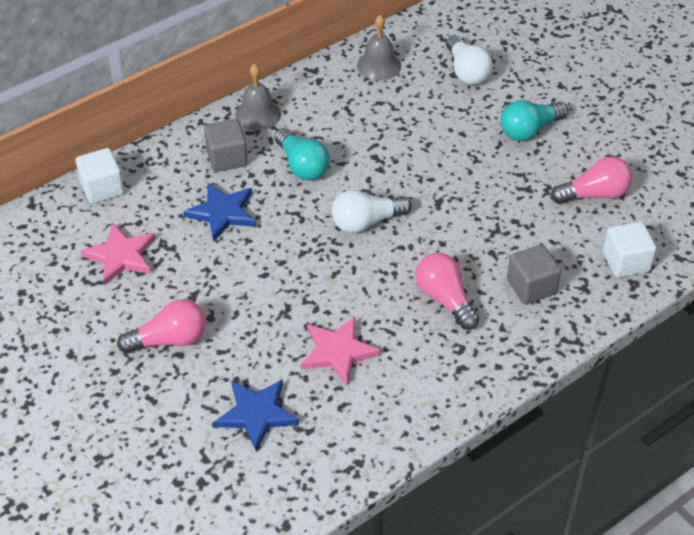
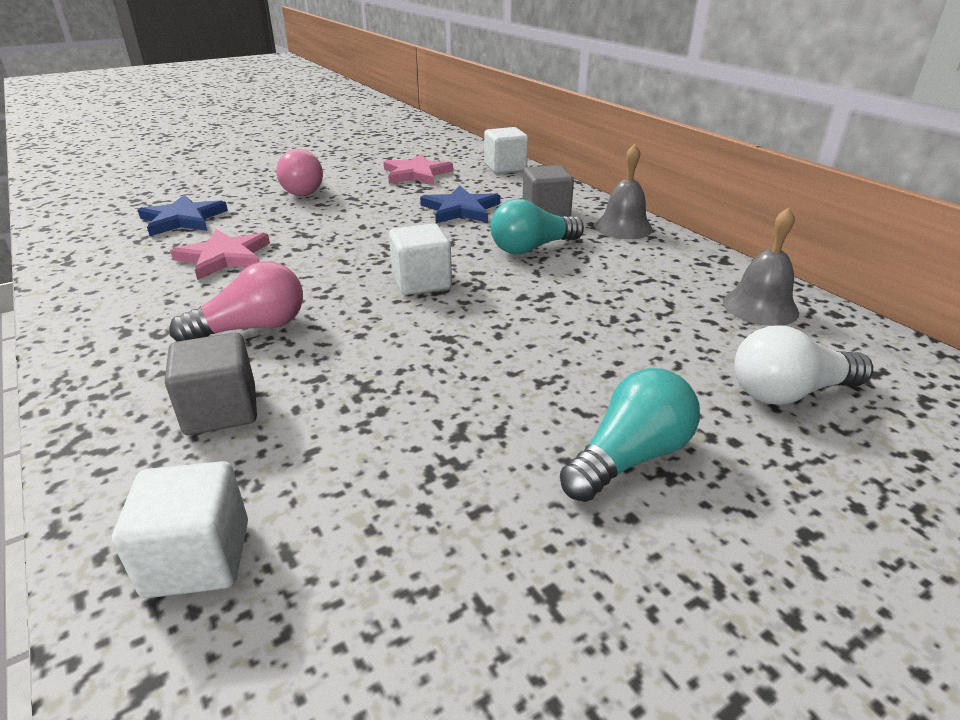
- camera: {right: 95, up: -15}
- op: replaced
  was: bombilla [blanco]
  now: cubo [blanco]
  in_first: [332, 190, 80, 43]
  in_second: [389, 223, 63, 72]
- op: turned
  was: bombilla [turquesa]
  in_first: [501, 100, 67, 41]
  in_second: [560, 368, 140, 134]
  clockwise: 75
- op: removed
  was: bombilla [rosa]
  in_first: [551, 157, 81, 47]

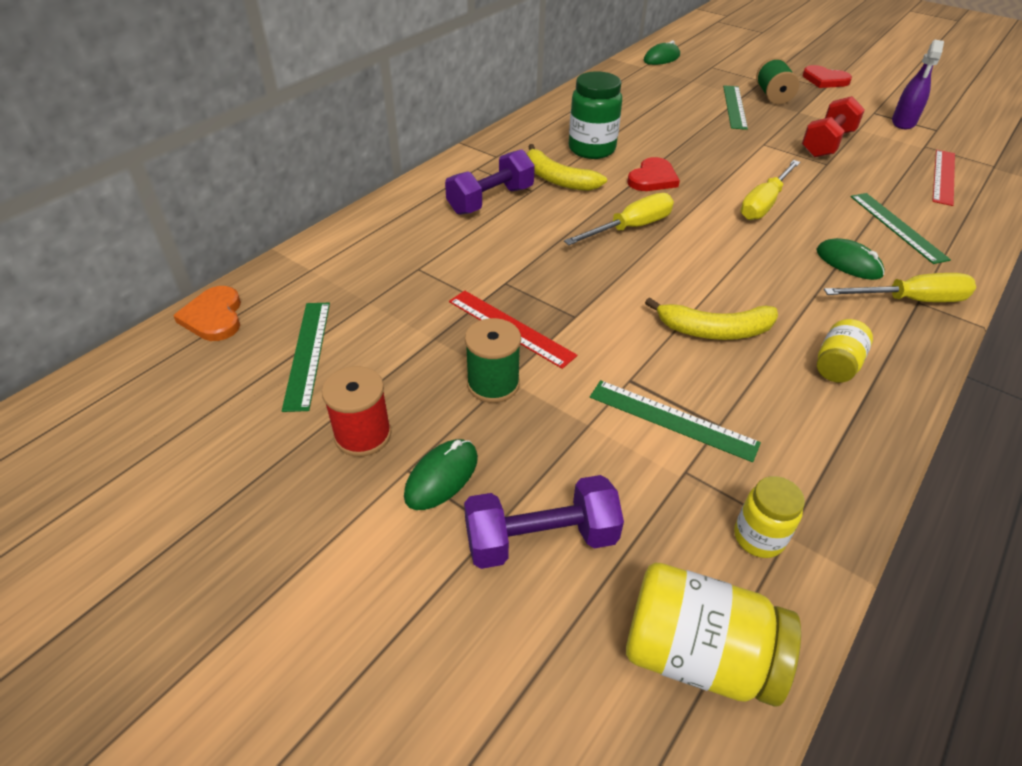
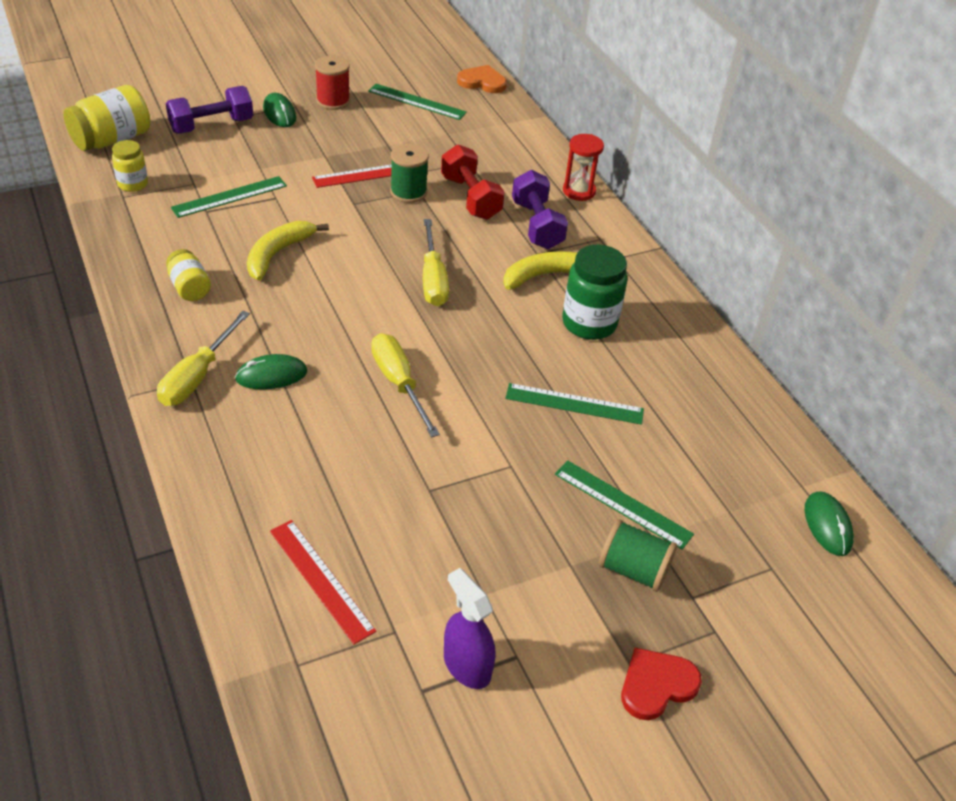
- camera: {right: 115, up: 0}
- op: turned
  was: mancuerna [morado]
  in_first: [464, 475, 160, 94]
  in_second: [166, 86, 87, 48]
  clockwise: 45
- op: moved
  was: carrete [verde]
  in_first: [465, 318, 56, 85]
  in_second: [390, 144, 39, 59]
- op: moved
  was: mancuerna [rojo]
  in_first: [802, 96, 63, 62]
  in_second: [441, 144, 64, 76]
- op: moved
  was: regla [verde]
  in_first: [851, 193, 100, 71]
  in_second: [505, 383, 139, 42]
- op: added
  now: reloj de arena [rojo]
  in_second: [563, 134, 41, 67]
- op: removed
  was: corazón [rojo]
  in_first: [627, 157, 53, 34]

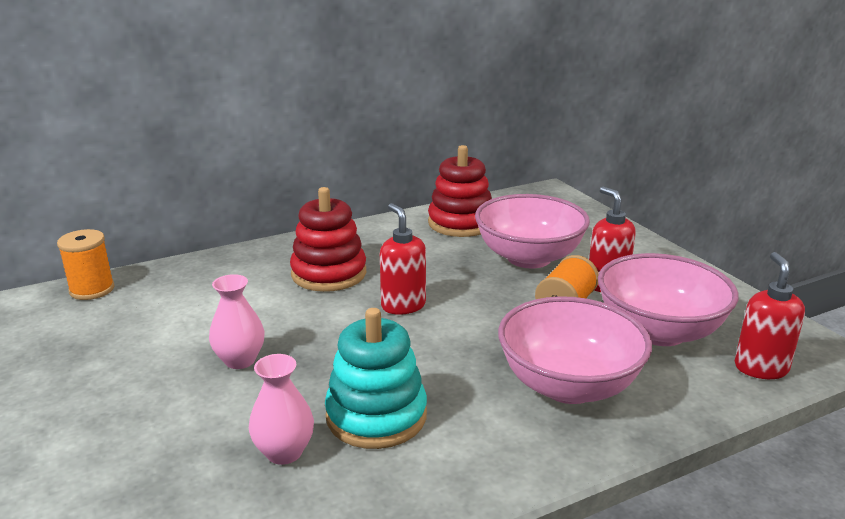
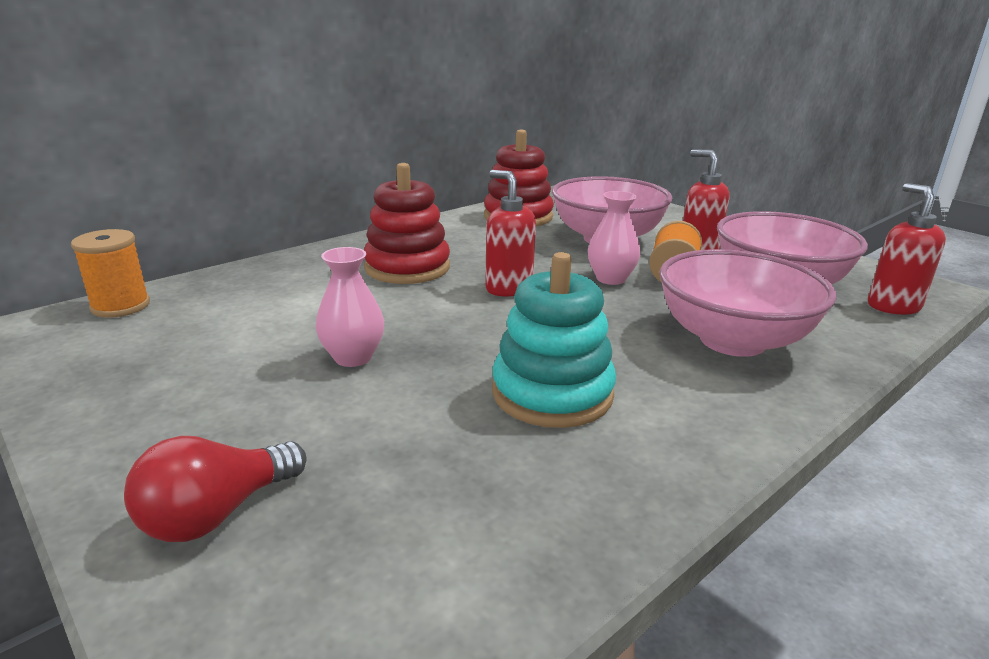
- camera: {right: -15, up: 0}
- op: added
  now: bombilla [rojo]
  in_second: [124, 436, 182, 106]
- op: moved
  was: florero [rosa]
  in_first: [249, 354, 65, 111]
  in_second: [588, 191, 53, 94]

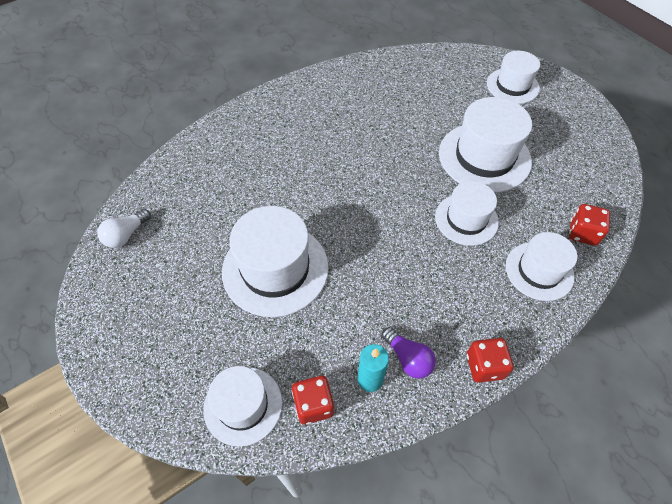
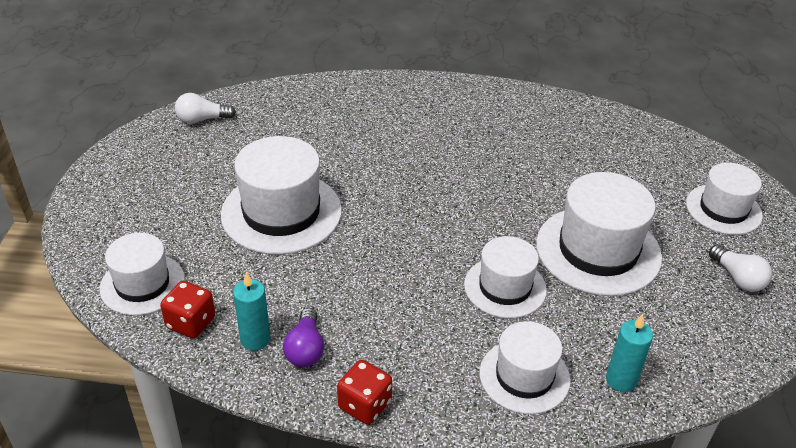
- camera: {right: 40, up: -15}
- op: replaced
  was: dado [rojo]
  now: vela [turquesa]
  in_first: [569, 204, 41, 42]
  in_second: [606, 314, 47, 78]
- op: added
  now: bombilla [blanco]
  in_second: [709, 245, 63, 47]

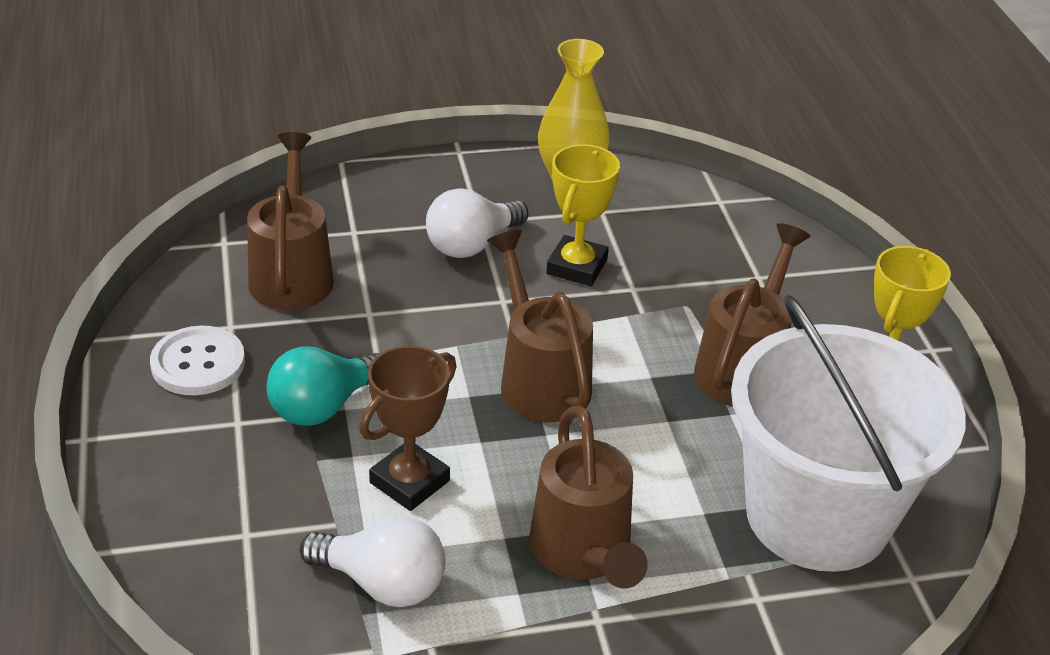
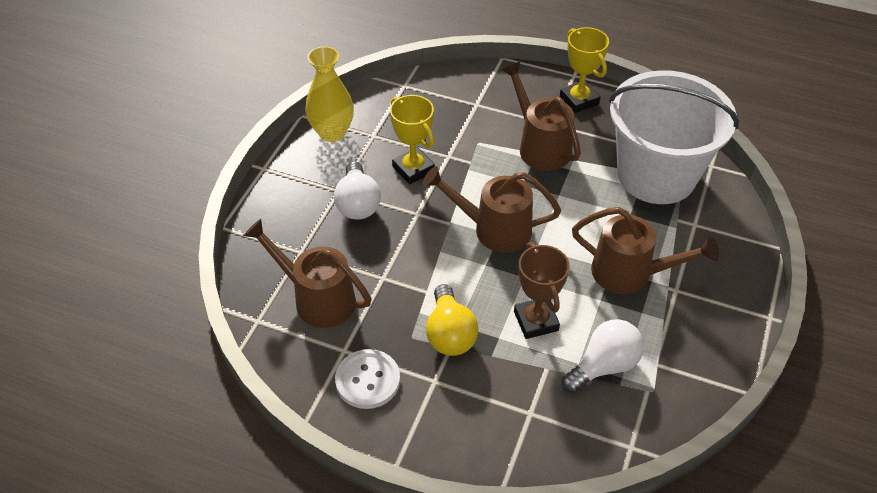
- camera: {right: -55, up: 10}
- op: recoloured
  was: bombilla [turquesa]
  now: bombilla [amarillo]
  in_first: [266, 346, 114, 80]
  in_second: [426, 284, 53, 72]

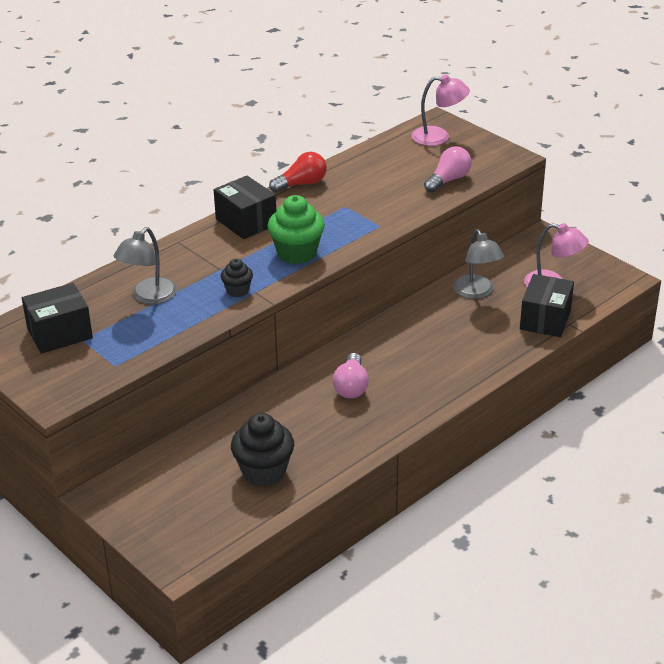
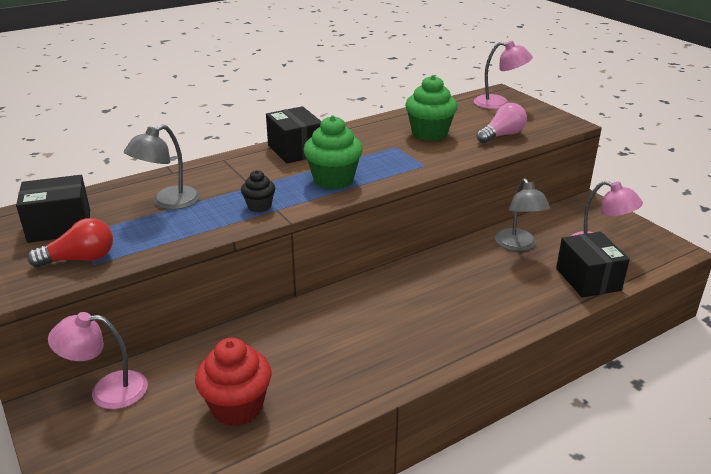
- camera: {right: 10, up: -5}
- op: moved
  was: bombilla [rojo]
  in_first: [269, 152, 58, 41]
  in_second: [28, 218, 85, 49]
- op: added
  now: lámpara [rosa]
  in_second: [48, 312, 100, 97]
- op: recoloured
  was: magdalena [negro]
  now: magdalena [rojo]
  in_first: [231, 413, 63, 74]
  in_second: [195, 338, 76, 88]
- op: added
  now: magdalena [verde]
  in_second: [405, 75, 53, 66]
- op: turned
  was: caja [negro]
  in_first: [520, 274, 54, 63]
  in_second: [556, 232, 74, 66]
  clockwise: -45
- op: removed
  was: bombilla [rosa]
  in_first: [333, 353, 36, 45]

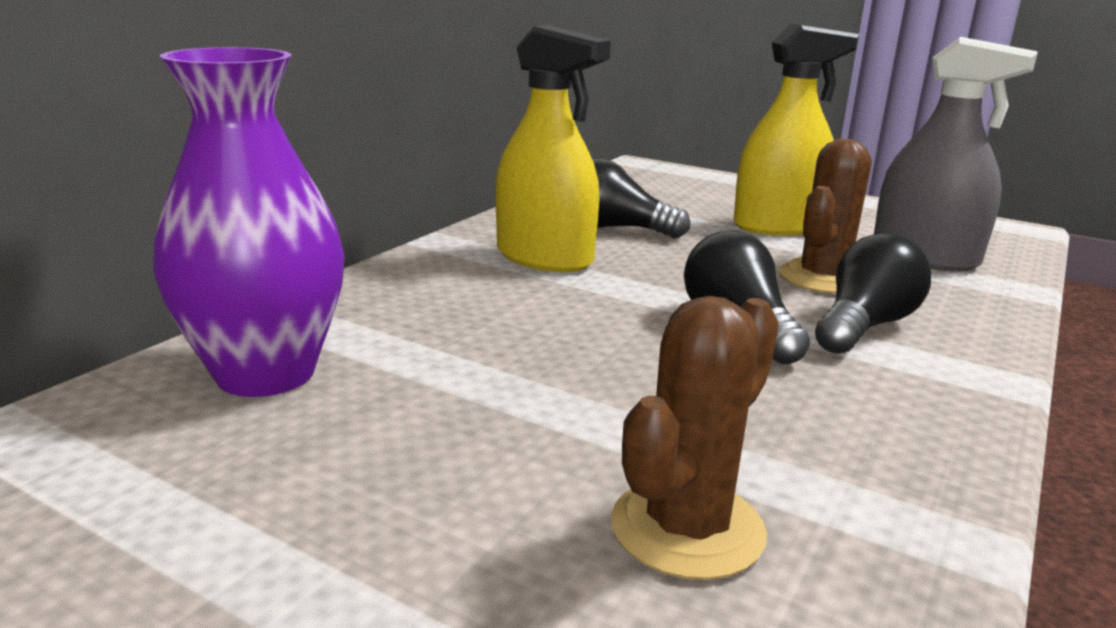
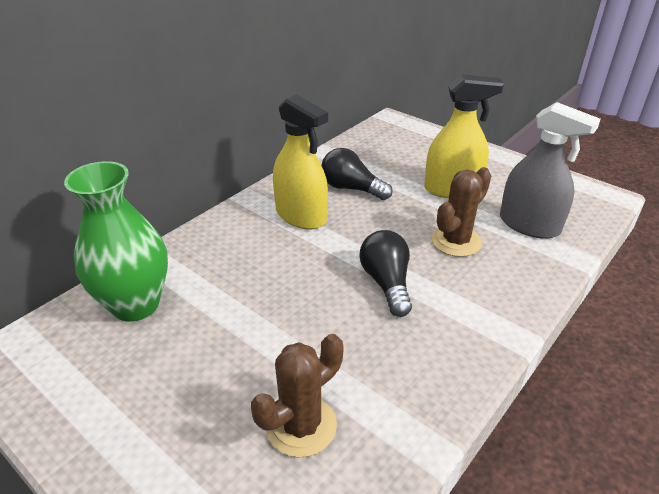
- camera: {right: 10, up: 15}
- op: recoloured
  was: florero [morado]
  now: florero [verde]
  in_first: [153, 47, 192, 350]
  in_second: [64, 161, 104, 161]
- op: removed
  was: bombilla [negro]
  in_first: [815, 233, 116, 121]

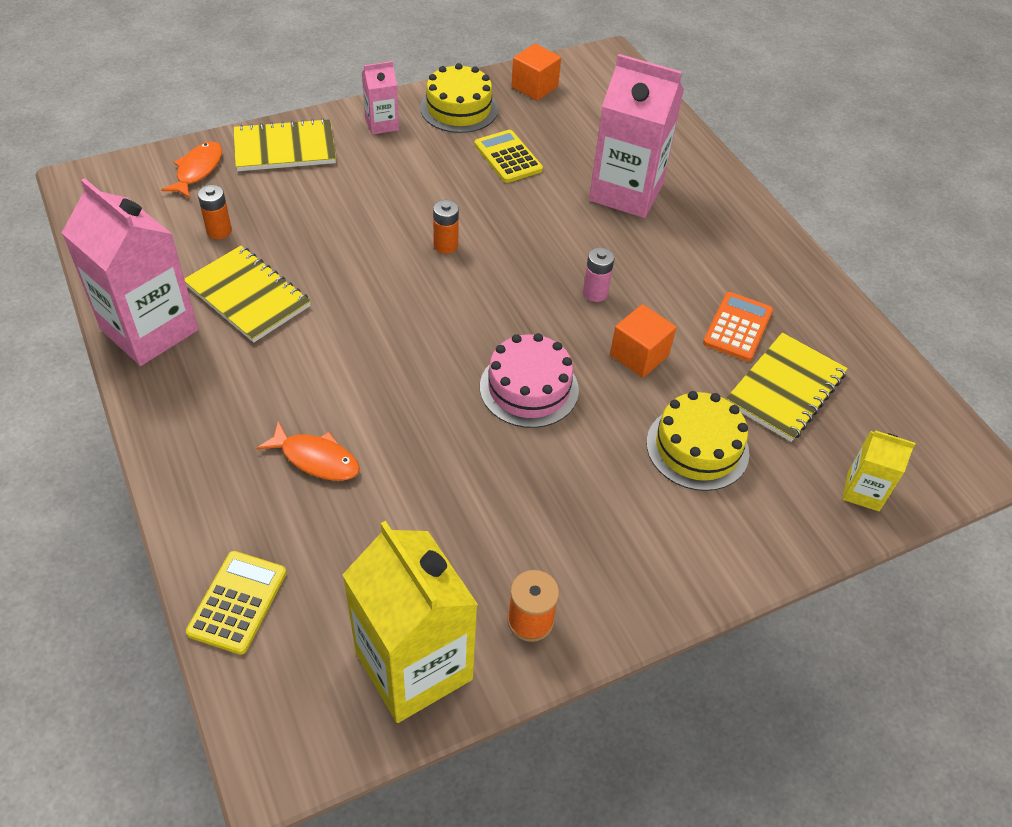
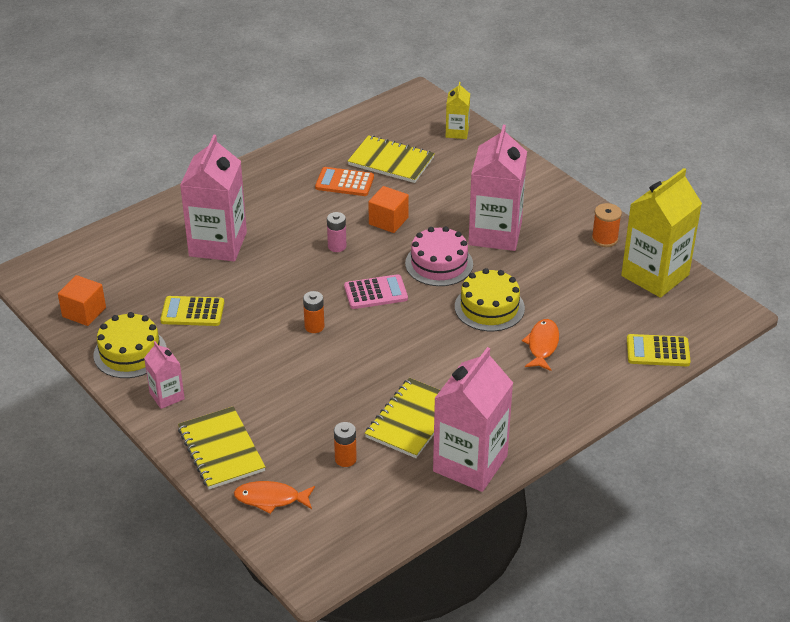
- camera: {right: -100, up: -10}
- op: turned
  was: calculadora [amarillo]
  in_first: [474, 130, 69, 53]
  in_second: [160, 296, 64, 30]
  clockwise: 45
- op: added
  now: calculadora [rosa]
  in_second: [344, 274, 64, 35]
- op: moved
  was: tarta [amarillo]
  in_first: [646, 391, 103, 100]
  in_second: [455, 268, 70, 63]
- op: added
  now: cartón de leche [rosa]
  in_second: [468, 125, 59, 126]

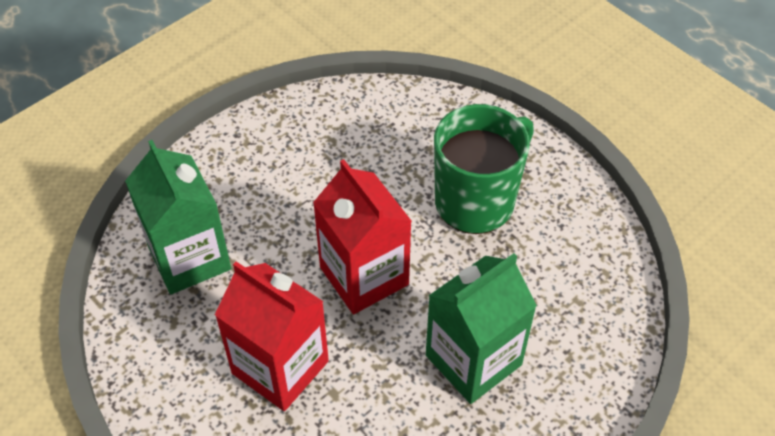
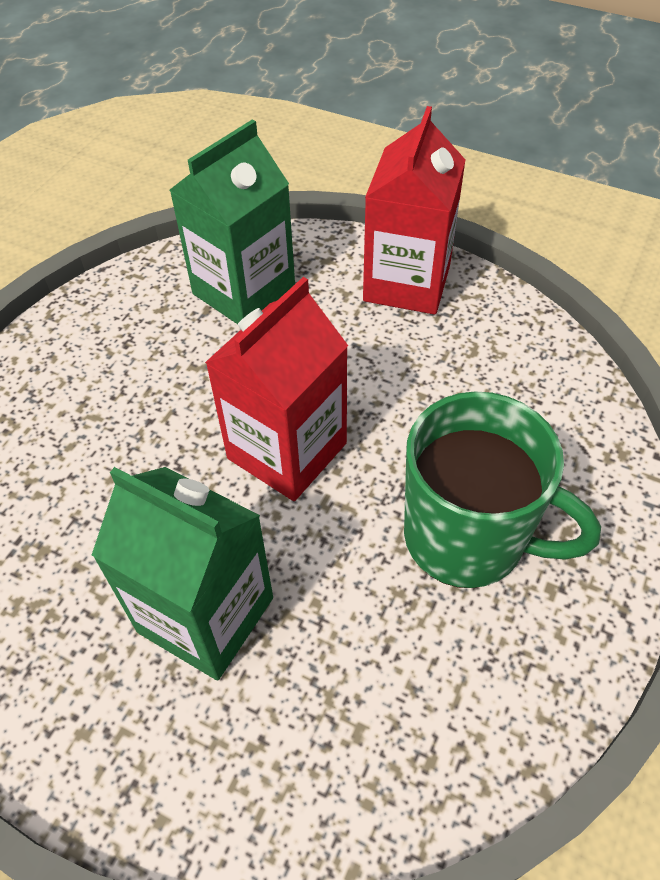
- camera: {right: 70, up: 0}
- op: moved
  was: cartón de leche [rojo]
  in_first: [215, 261, 114, 150]
  in_second: [363, 106, 102, 209]

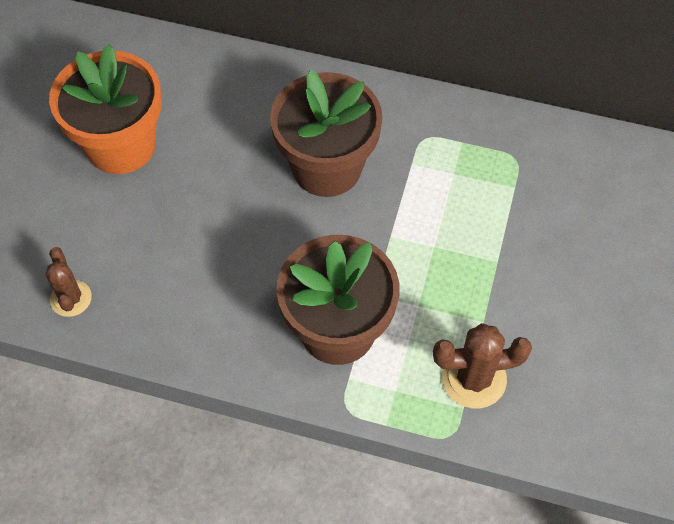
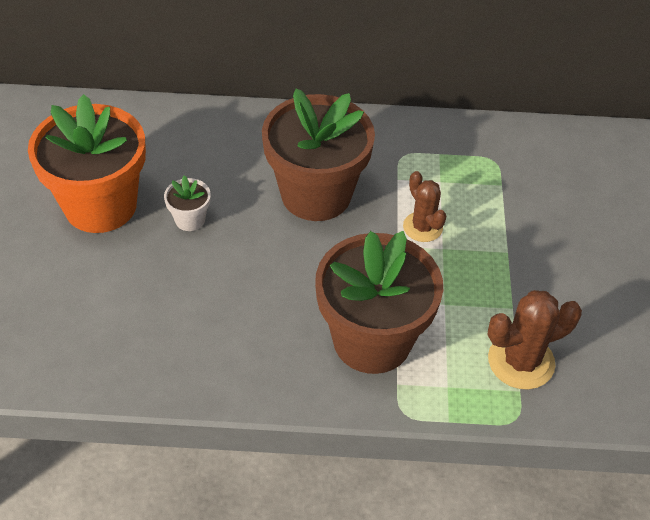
- camera: {right: -15, up: -10}
- op: added
  now: maceta [blanco]
  in_second: [164, 175, 47, 56]
- op: moved
  was: cactus [marrón]
  in_first: [45, 247, 47, 70]
  in_second: [403, 171, 43, 71]

